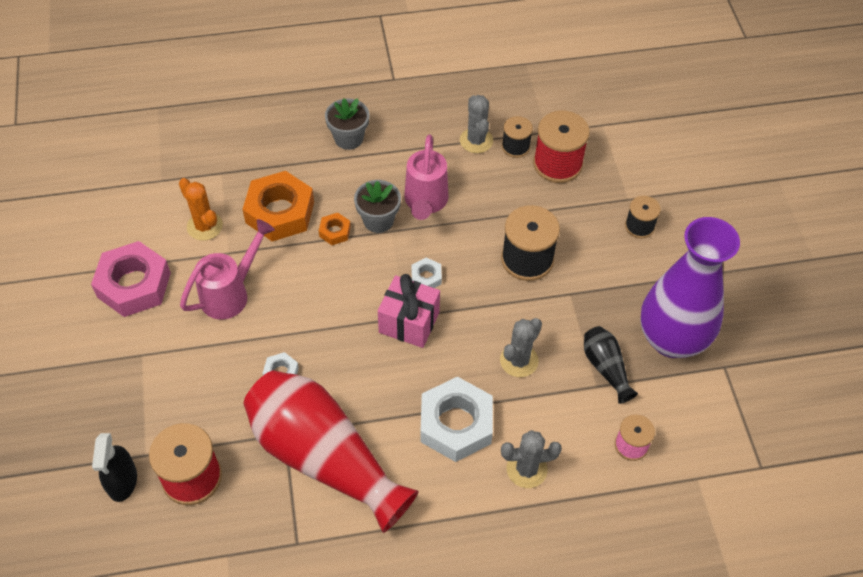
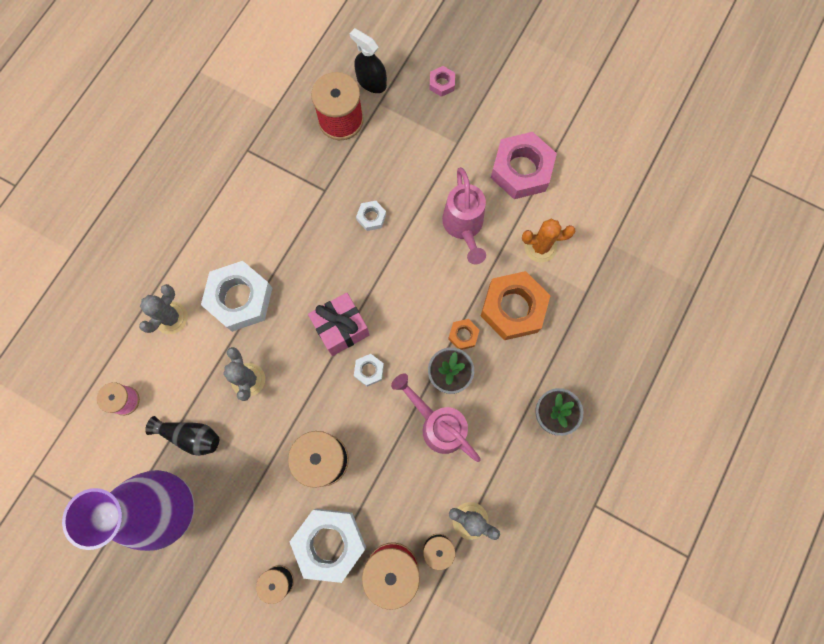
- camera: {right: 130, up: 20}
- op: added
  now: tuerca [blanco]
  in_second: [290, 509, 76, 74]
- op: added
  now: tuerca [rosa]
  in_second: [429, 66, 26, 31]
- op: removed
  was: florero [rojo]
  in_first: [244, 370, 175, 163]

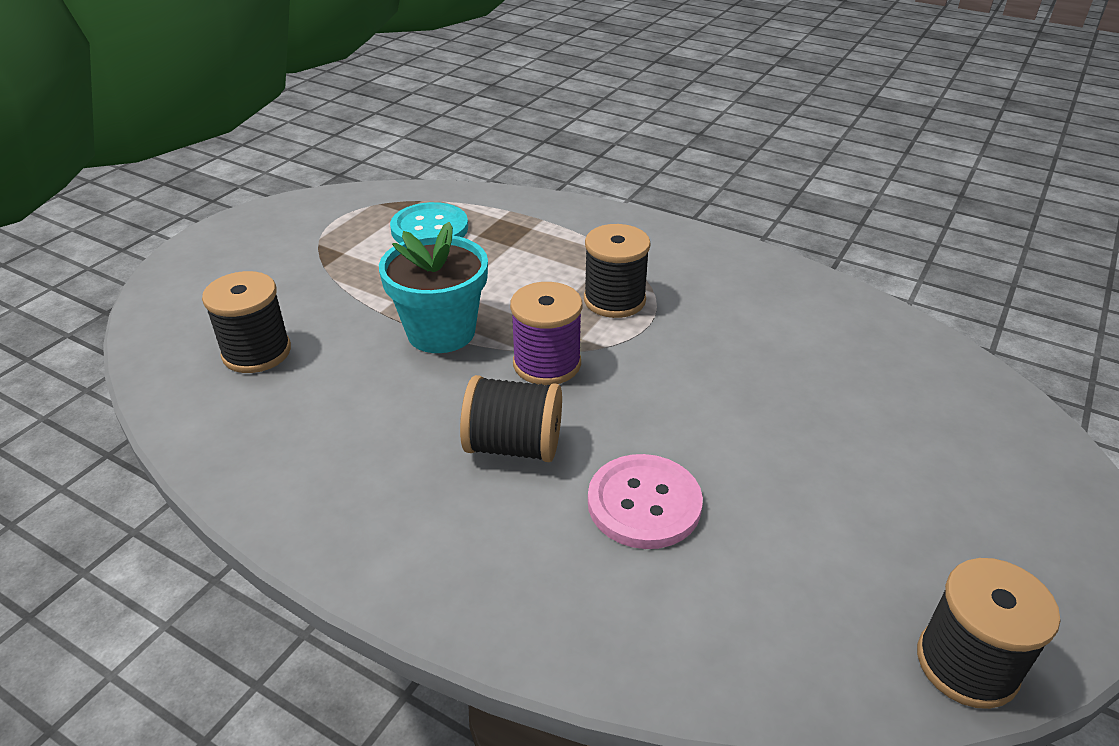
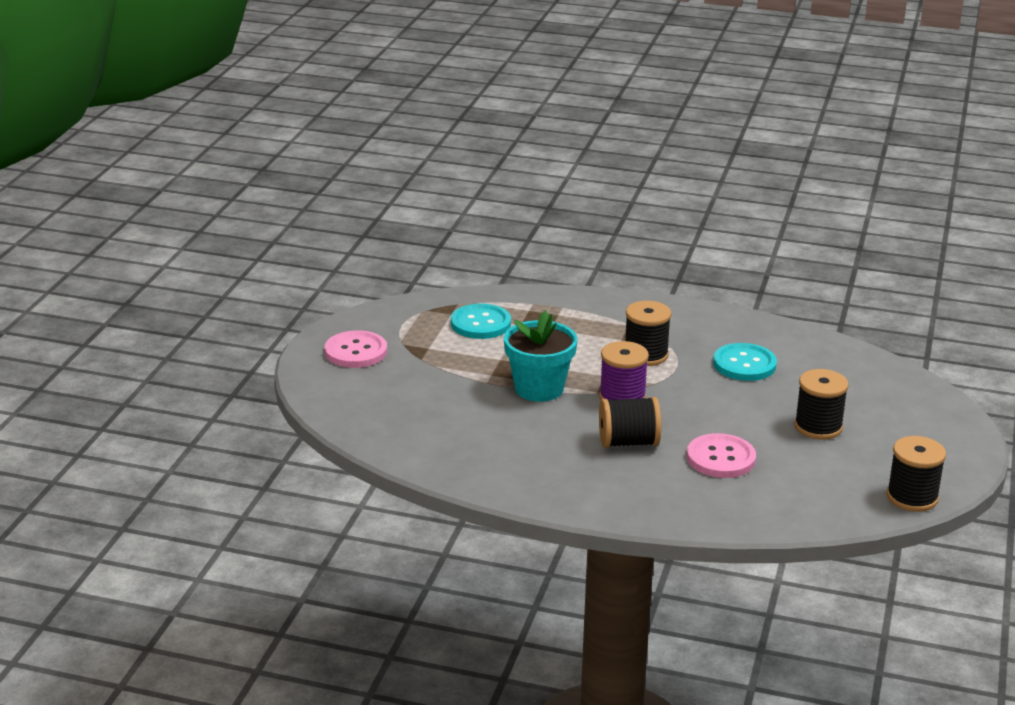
- camera: {right: -15, up: -10}
- op: added
  now: botón [rosa]
  in_second: [325, 330, 62, 38]
- op: added
  now: botón [turquesa]
  in_second: [713, 343, 64, 38]
- op: moved
  was: carrete [negro]
  in_first: [202, 271, 89, 102]
  in_second: [794, 369, 55, 71]

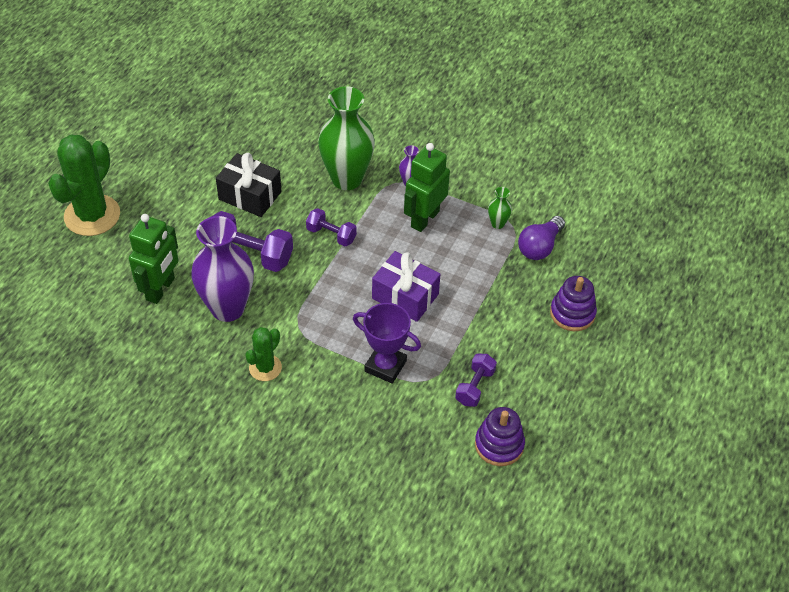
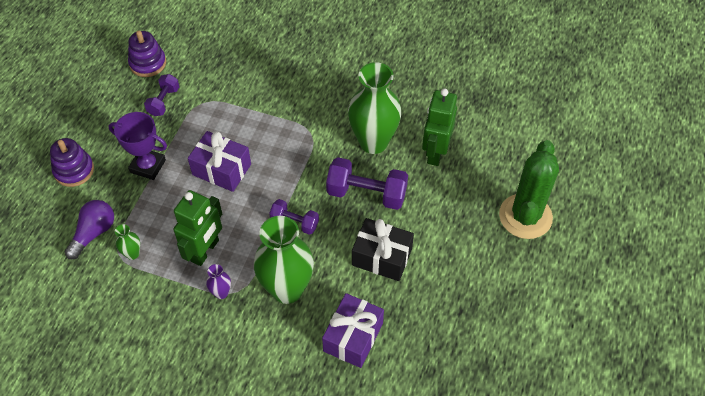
- camera: {right: 175, up: 5}
- op: moved
  was: trofeo [morado]
  in_first: [353, 303, 68, 81]
  in_second: [108, 112, 59, 68]
- op: added
  now: regalo [morado]
  in_second: [322, 293, 62, 75]
- op: recoloured
  was: florero [morado]
  now: florero [verde]
  in_first: [191, 216, 63, 106]
  in_second: [348, 62, 54, 92]
- op: removed
  was: cactus [verde]
  in_first: [245, 327, 37, 54]

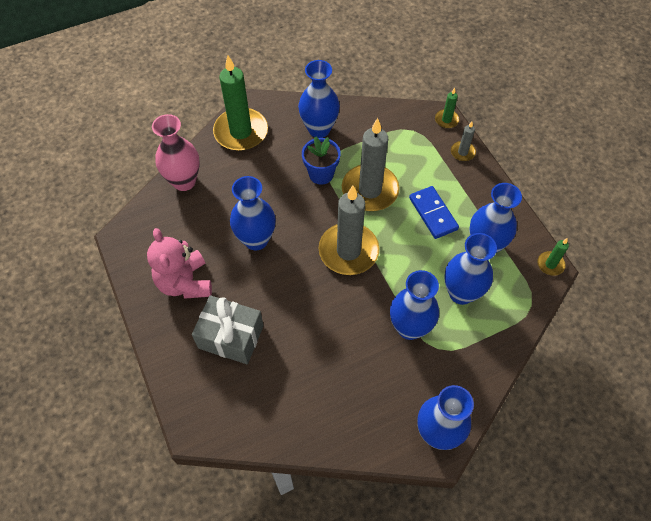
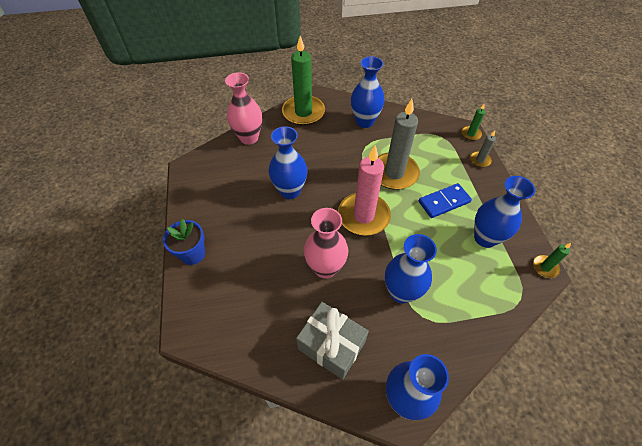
- camera: {right: 15, up: -5}
- op: moved
  was: maceta [azul]
  in_first: [302, 136, 39, 49]
  in_second: [163, 219, 42, 46]
- op: moved
  was: regalo [gris]
  in_first: [192, 295, 72, 69]
  in_second: [296, 302, 73, 78]
- op: added
  now: florero [rosa]
  in_second: [304, 208, 44, 71]
- op: recoloured
  was: vela [gris]
  now: vela [rosa]
  in_first: [319, 185, 60, 90]
  in_second: [338, 145, 53, 91]
- op: turned
  was: ficha de dominó [azul]
  in_first: [409, 186, 50, 53]
  in_second: [419, 183, 53, 35]
  clockwise: 75
- op: removed
  was: osito [rosa]
  in_first: [147, 228, 65, 71]
- op: removed
  was: florero [azul]
  in_first: [444, 233, 53, 72]

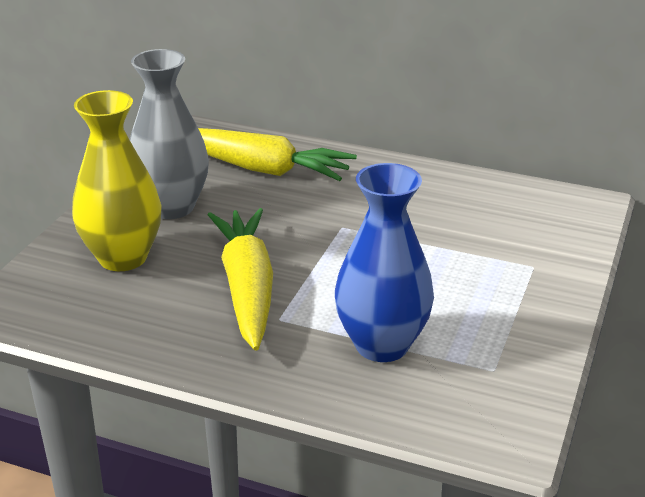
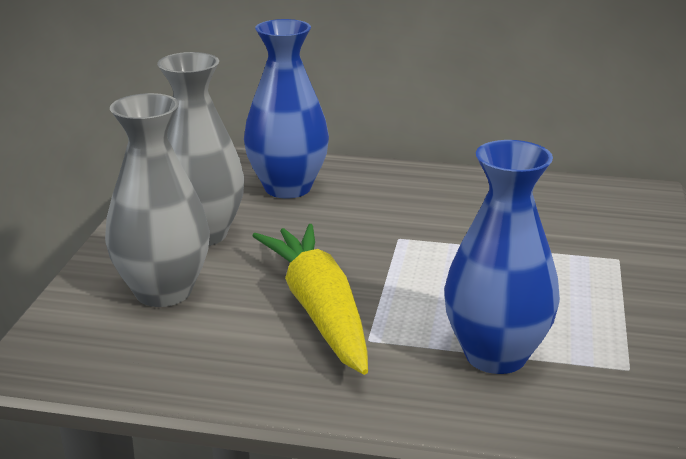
- camera: {right: -10, up: -5}
- op: recoloured
  was: florero [amarillo]
  now: florero [gris]
  in_first: [72, 90, 89, 181]
  in_second: [105, 93, 105, 214]
- op: replaced
  was: zanahoria [amarillo]
  now: florero [azul]
  in_first: [198, 128, 159, 53]
  in_second: [244, 19, 85, 179]

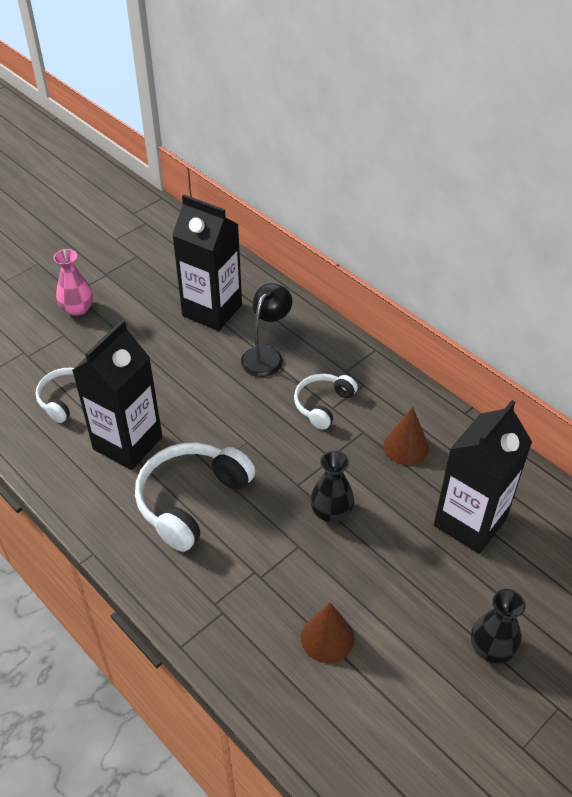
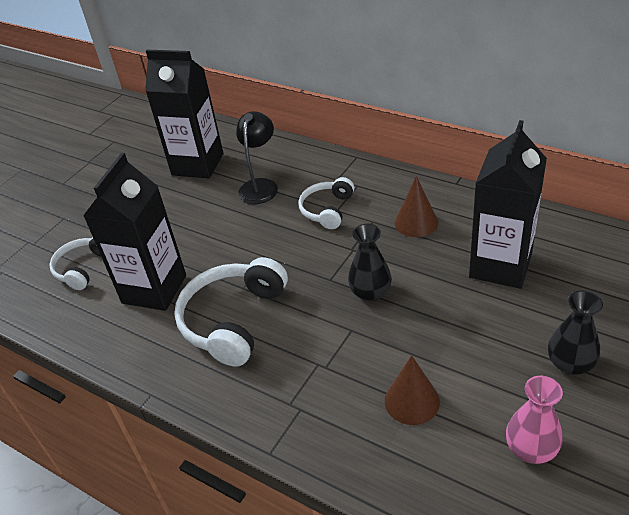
- camera: {right: -10, up: -5}
- op: moved
  was: florero [rosa]
  in_first: [53, 249, 40, 67]
  in_second: [506, 376, 57, 88]

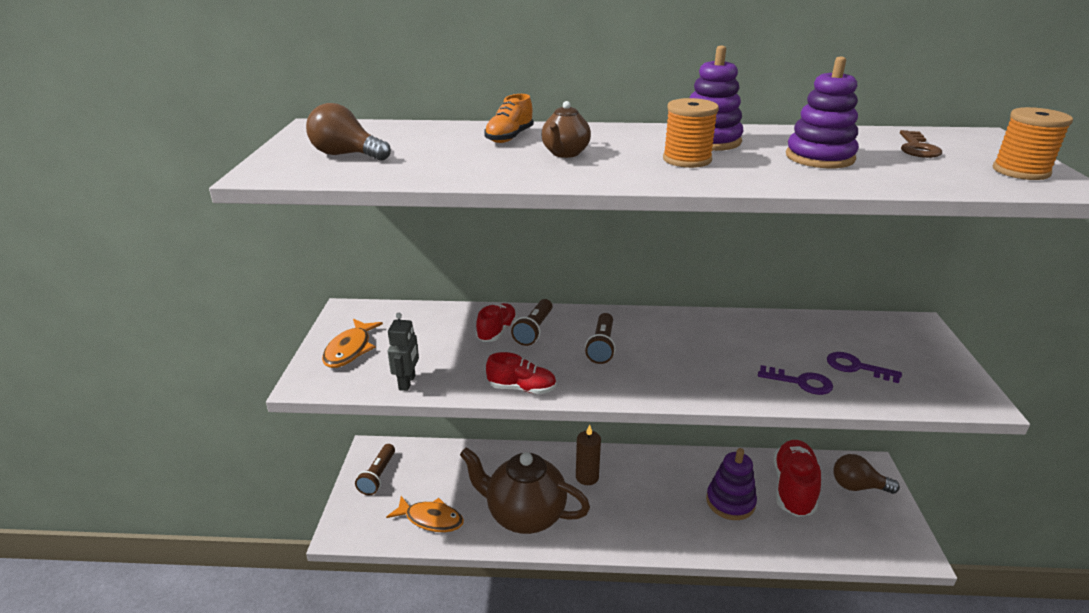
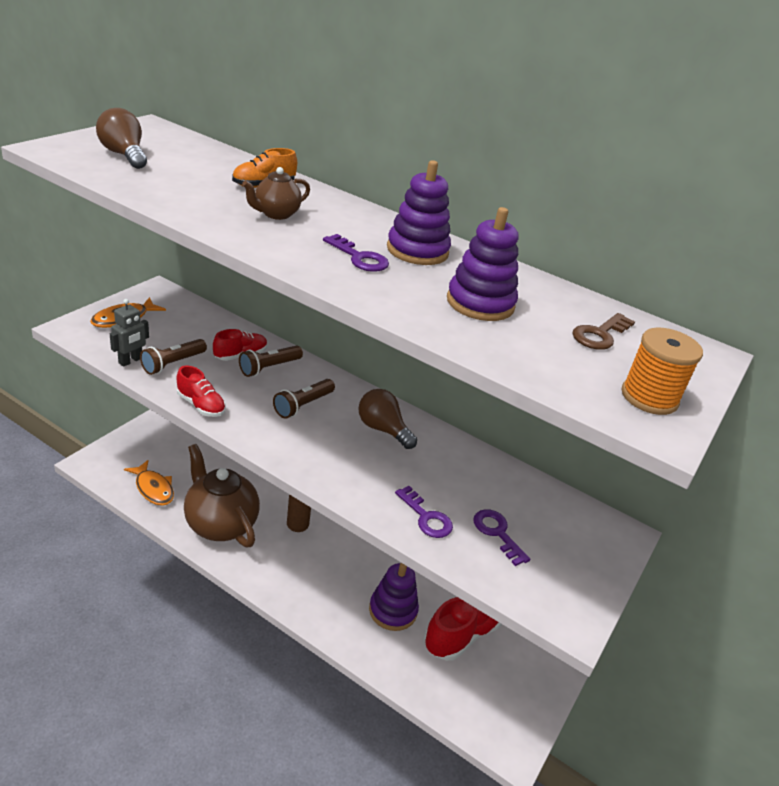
- camera: {right: 25, up: 5}
- op: moved
  was: lámpara de mano [marrón]
  in_first: [355, 444, 40, 51]
  in_second: [140, 339, 67, 36]
- op: replaced
  was: carrete [naranja]
  now: llave [morado]
  in_first: [663, 98, 56, 70]
  in_second: [323, 234, 66, 38]
- op: moved
  was: bombilla [marrón]
  in_first: [833, 454, 67, 40]
  in_second: [358, 389, 59, 60]

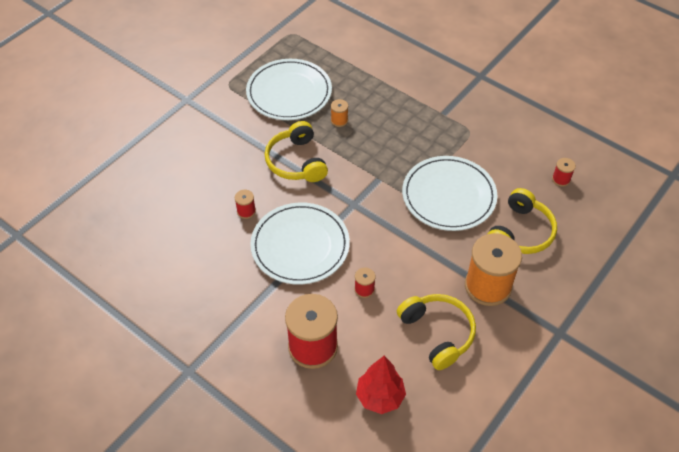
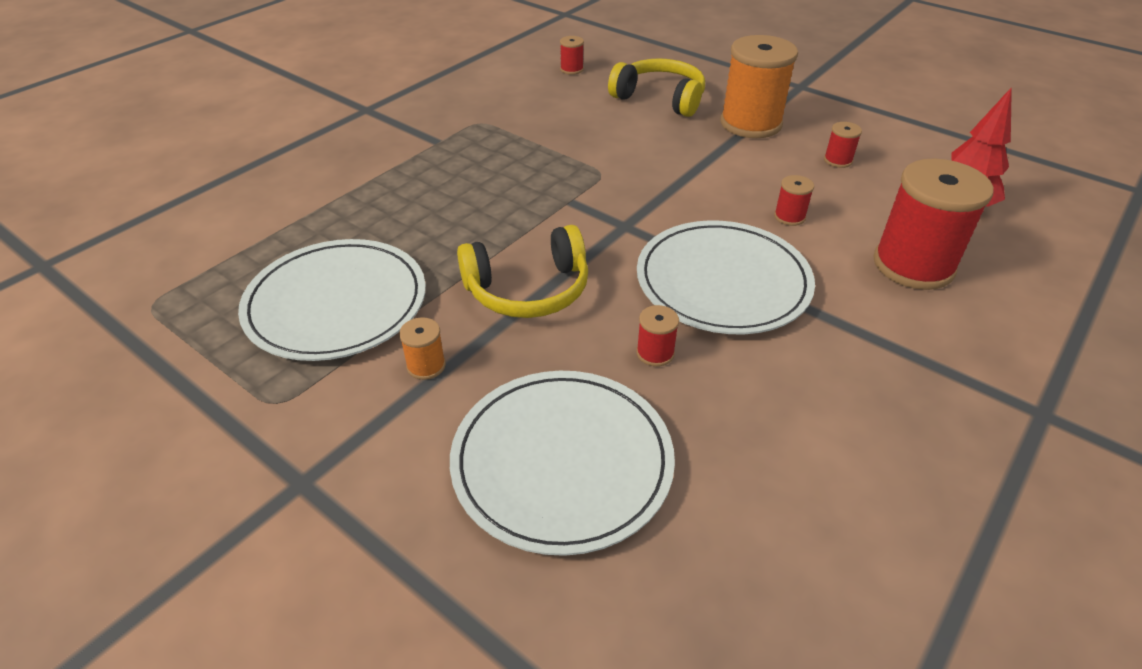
- camera: {right: -90, up: -10}
- op: moved
  was: carrete [naranja]
  in_first: [331, 99, 17, 28]
  in_second: [399, 317, 47, 63]
- op: moved
  was: plato [blanco]
  in_first: [402, 156, 95, 75]
  in_second: [450, 371, 225, 185]
- op: replaced
  was: auriculares [amarillo]
  now: carrete [rojo]
  in_first: [397, 294, 79, 76]
  in_second: [824, 122, 38, 46]

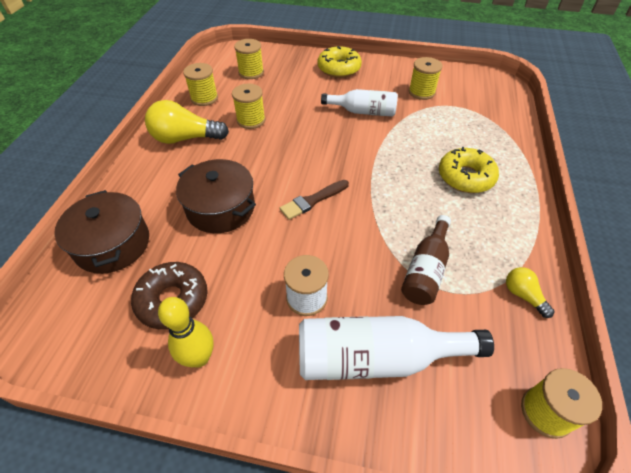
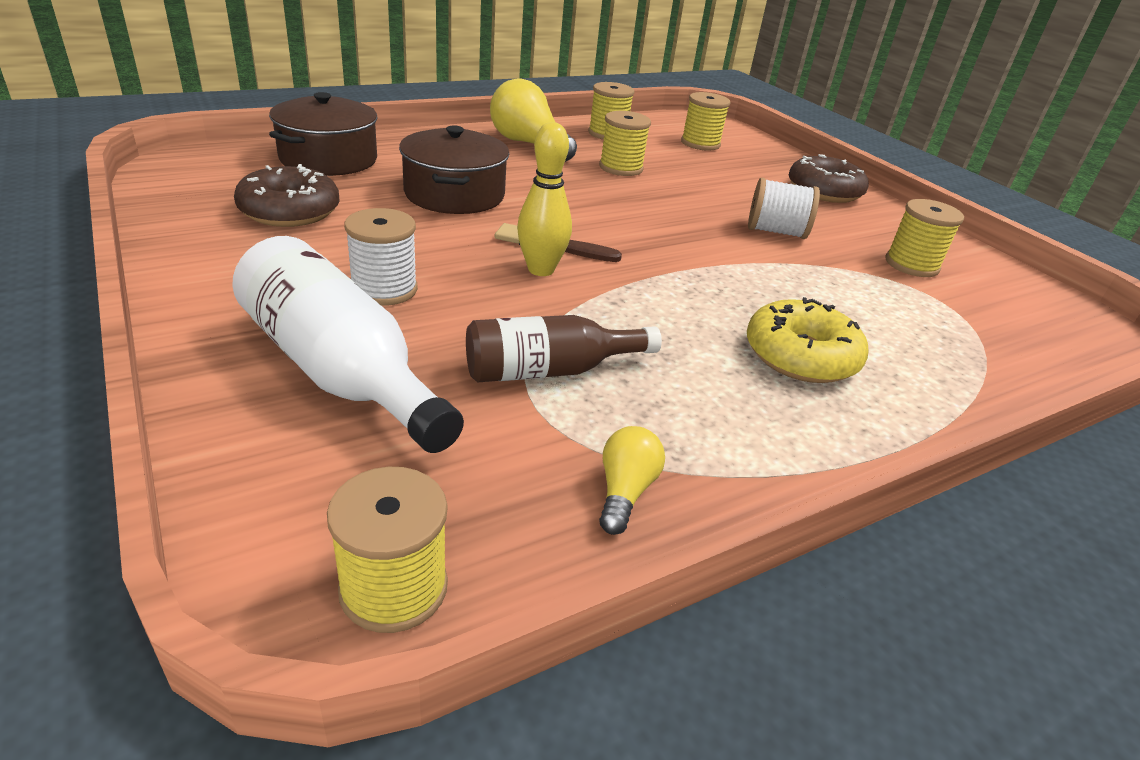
- camera: {right: 45, up: -15}
- op: moved
  was: bolo [amarillo]
  in_first: [158, 297, 56, 70]
  in_second: [517, 122, 55, 154]
- op: replaced
  was: botella [blanco]
  now: carrete [blanco]
  in_first: [321, 89, 77, 28]
  in_second: [748, 177, 72, 62]
- op: recoloured
  was: rosquilla [amarillo]
  now: rosquilla [marrón]
  in_first: [318, 46, 44, 32]
  in_second: [789, 154, 80, 49]

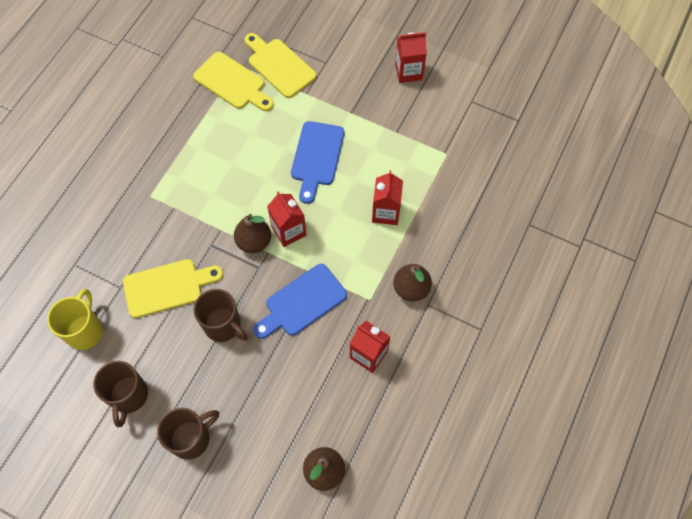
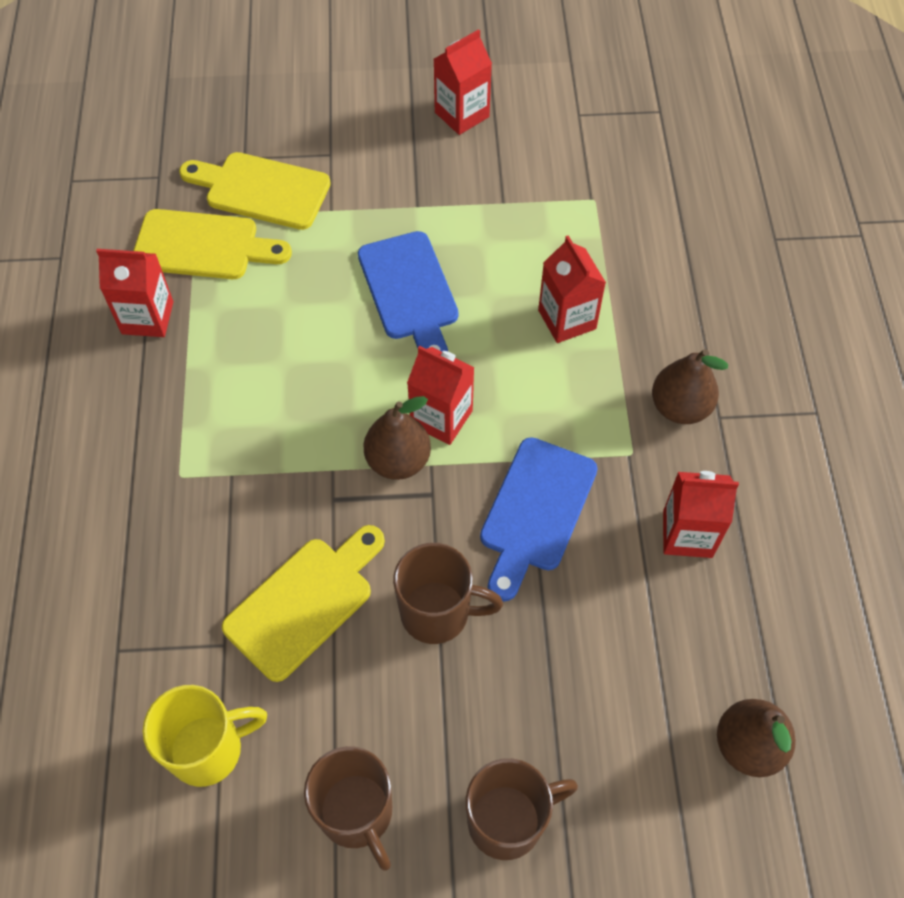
- camera: {right: -30, up: -5}
- op: added
  now: cartón de leche [rojo]
  in_second: [96, 249, 77, 88]
- op: turned
  was: taza [amarillo]
  in_first: [47, 289, 56, 61]
  in_second: [143, 685, 124, 102]
  clockwise: 90
- op: turned
  was: taza [marrón]
  in_first: [157, 408, 62, 52]
  in_second: [465, 758, 113, 102]
  clockwise: 45

